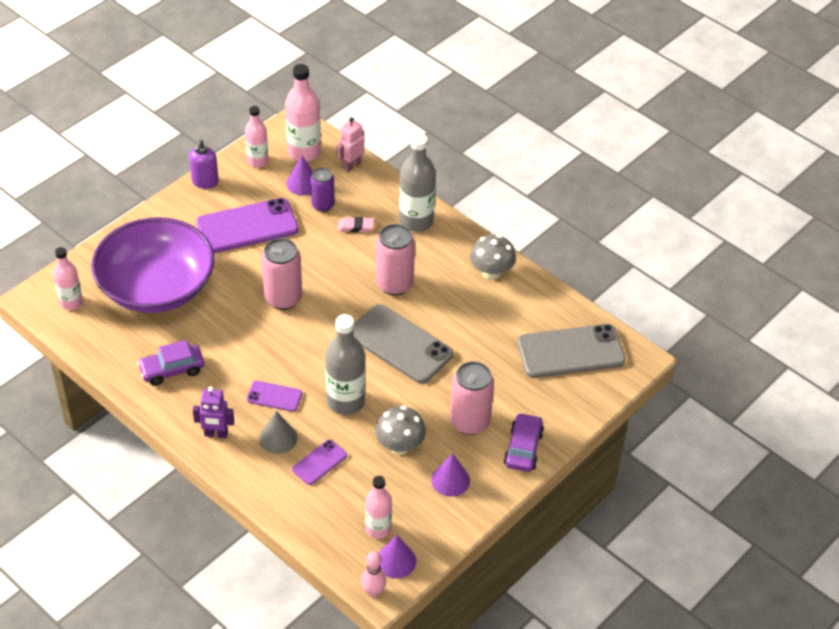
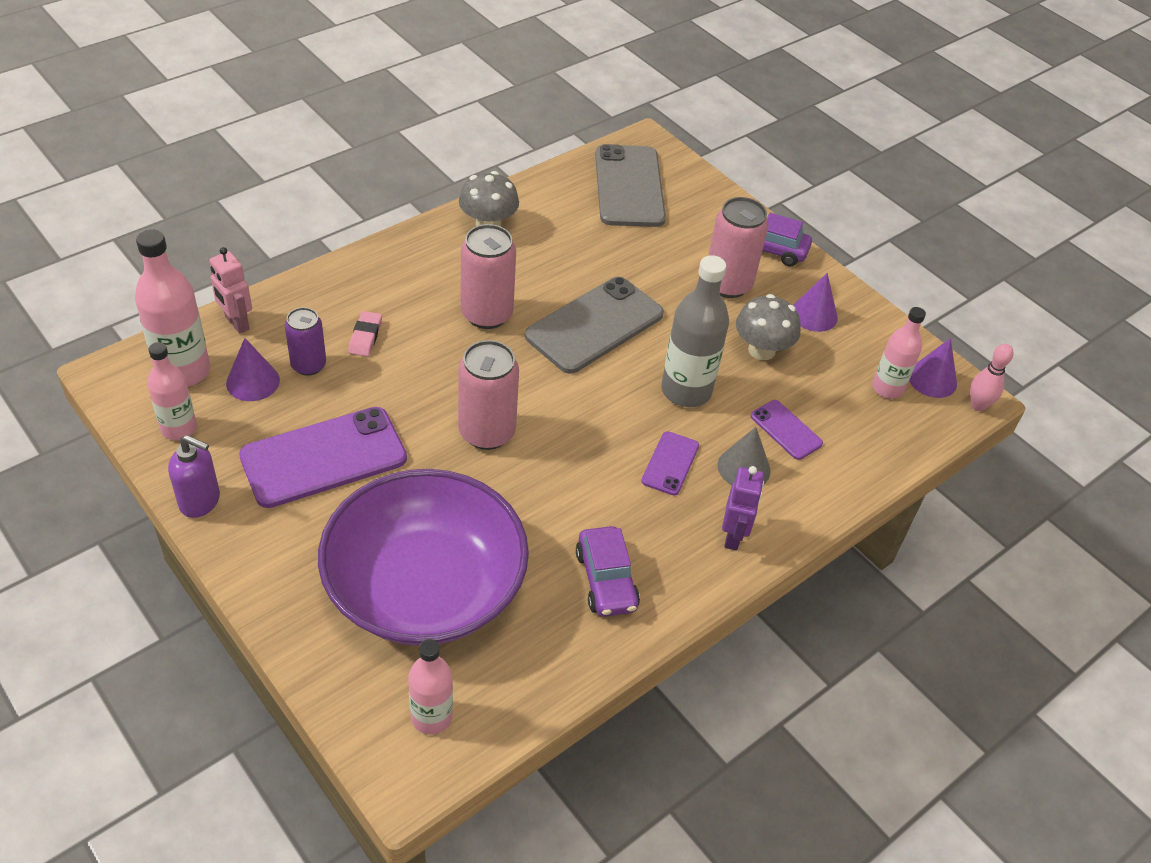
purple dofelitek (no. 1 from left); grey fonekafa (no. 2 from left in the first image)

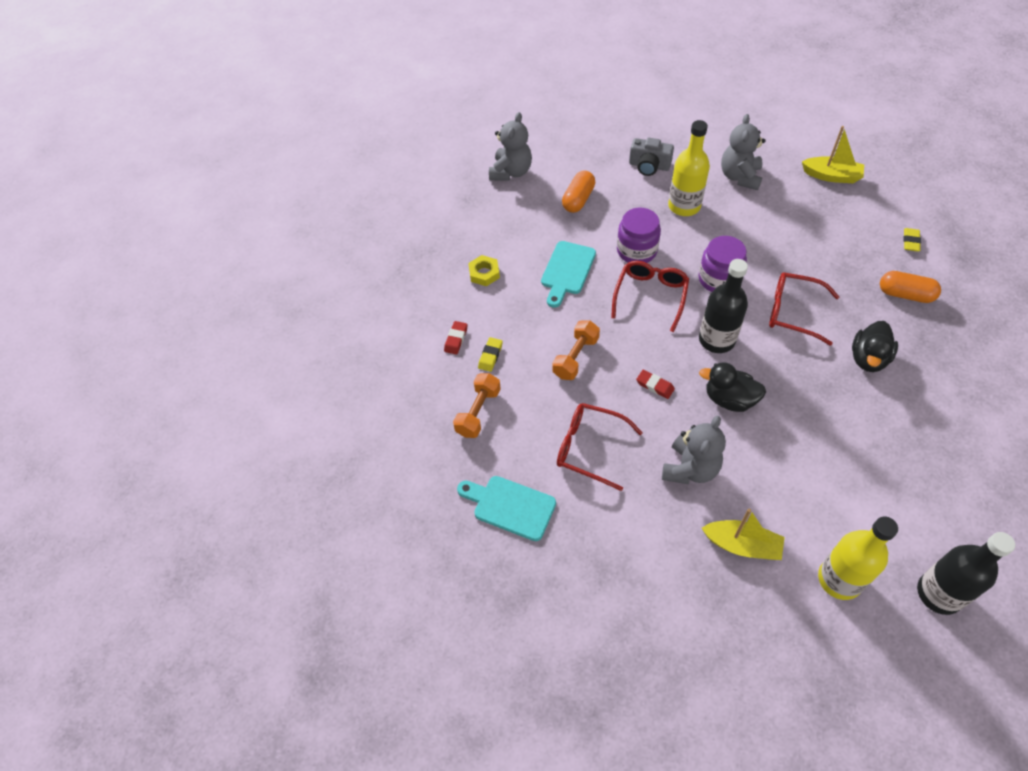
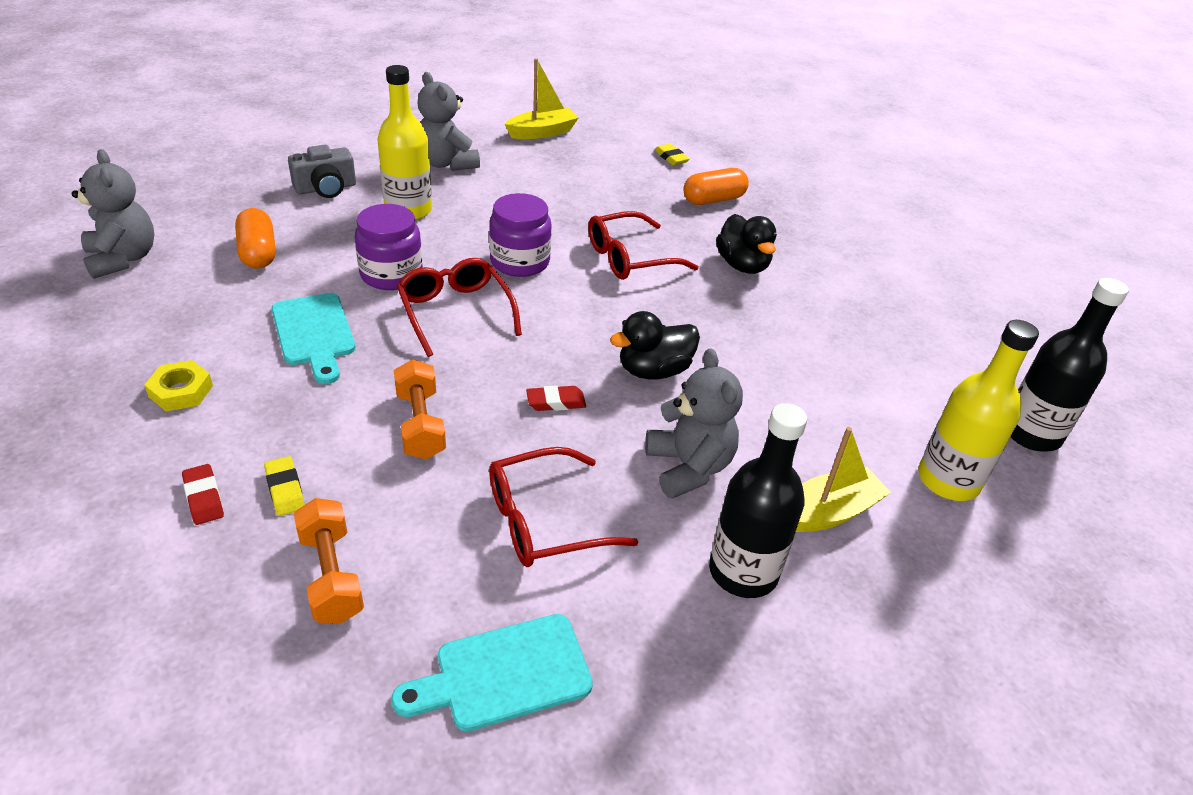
black fonekafa (no. 1 from left)

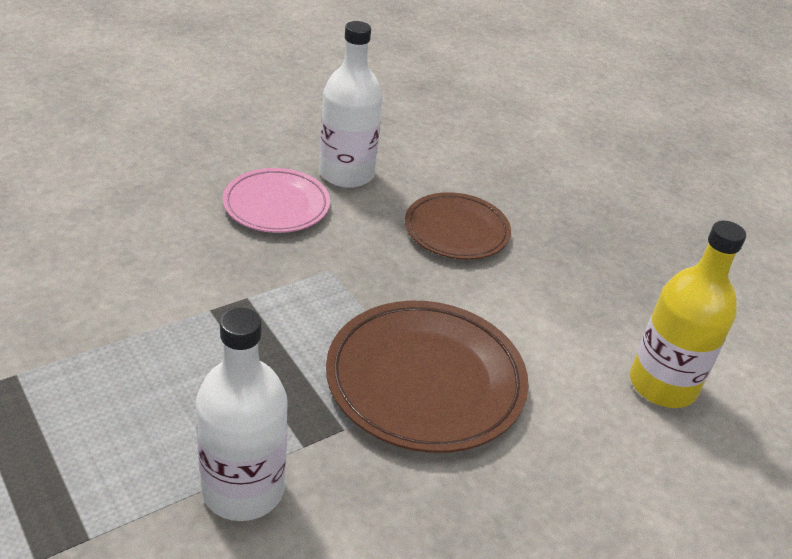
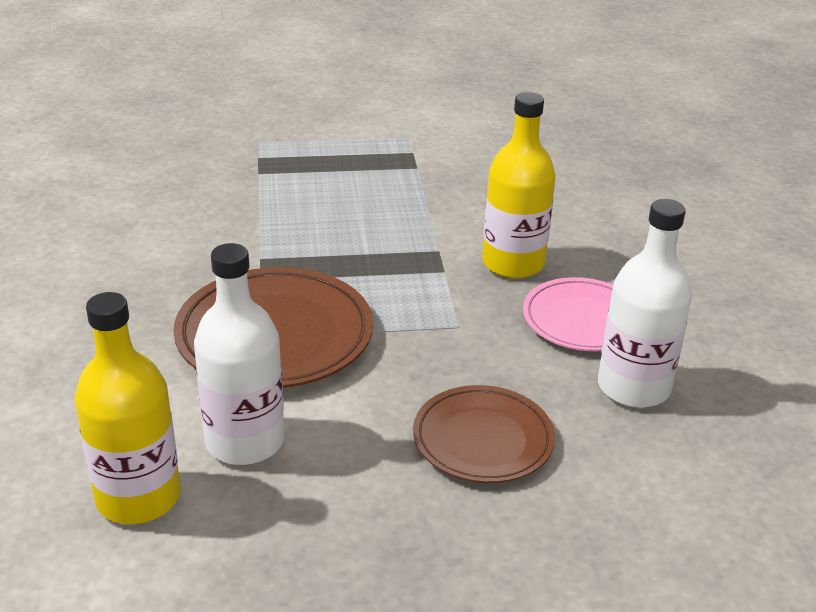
white fonekafa (no. 1 from left); yellow fonekafa (no. 2 from left)

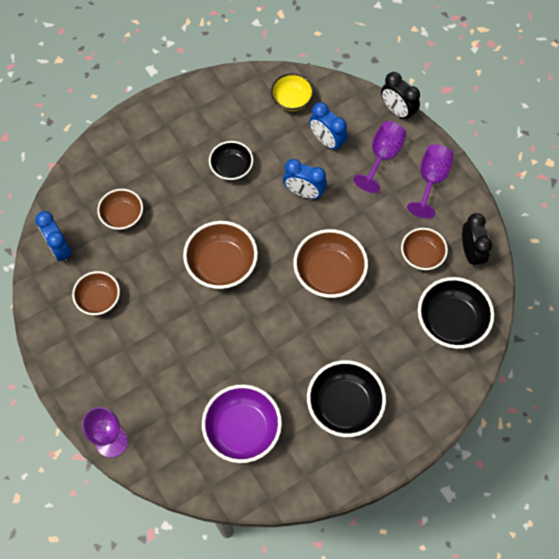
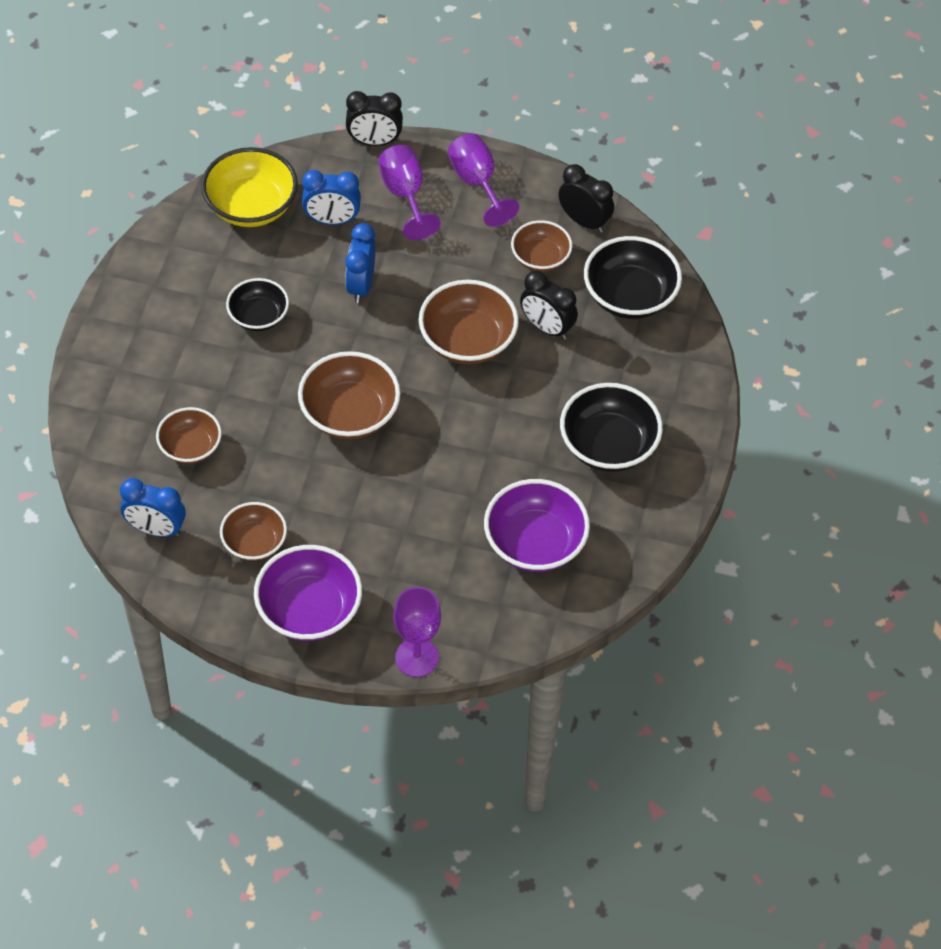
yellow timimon; purple timimon (no. 1 from left); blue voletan (no. 3 from left); black voletan (no. 2 from left)

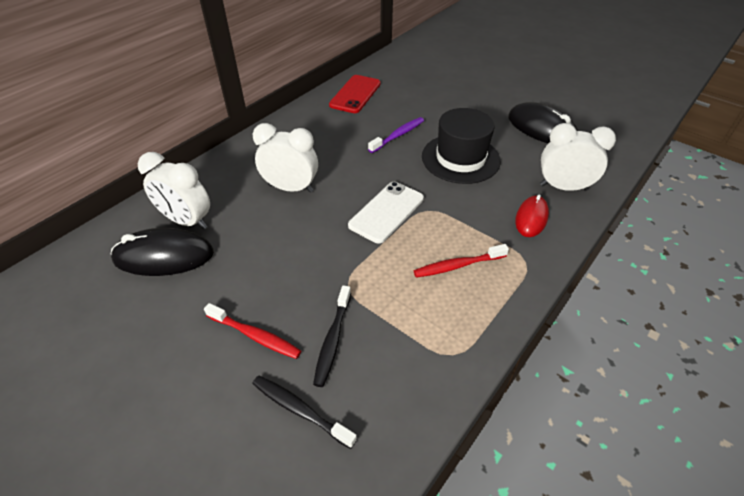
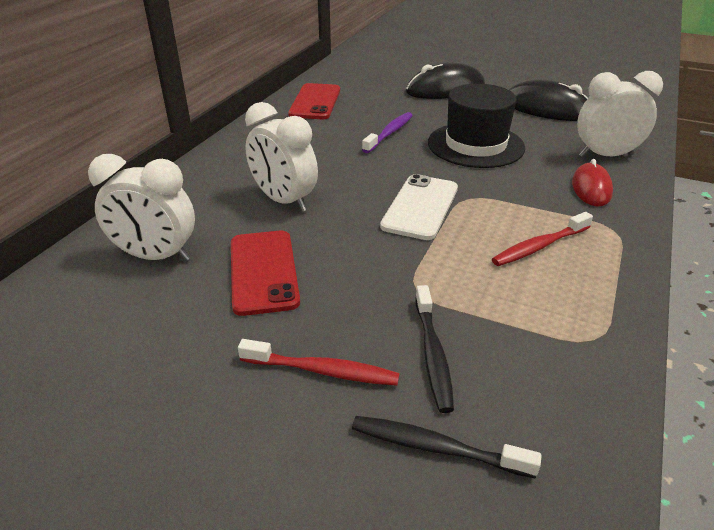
red dofelitek (no. 1 from left); white voletan (no. 2 from left); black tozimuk (no. 1 from left)

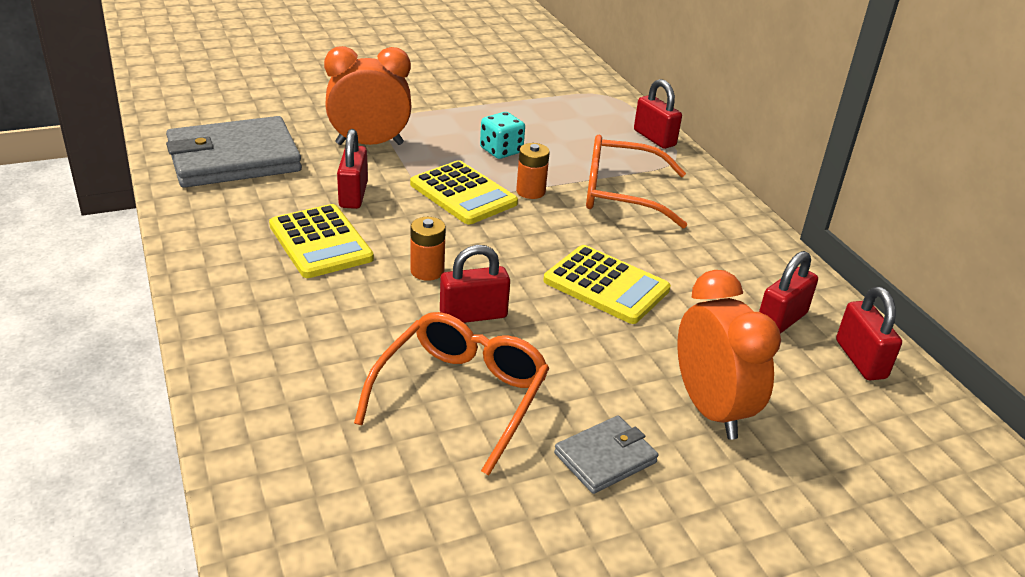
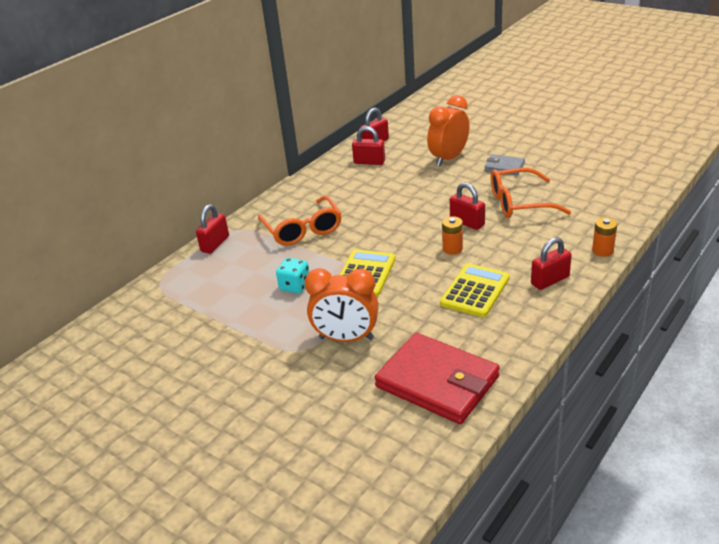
orange voletan (no. 1 from left); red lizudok; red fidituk (no. 5 from left); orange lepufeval (no. 2 from left); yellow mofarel (no. 3 from left in the first image)

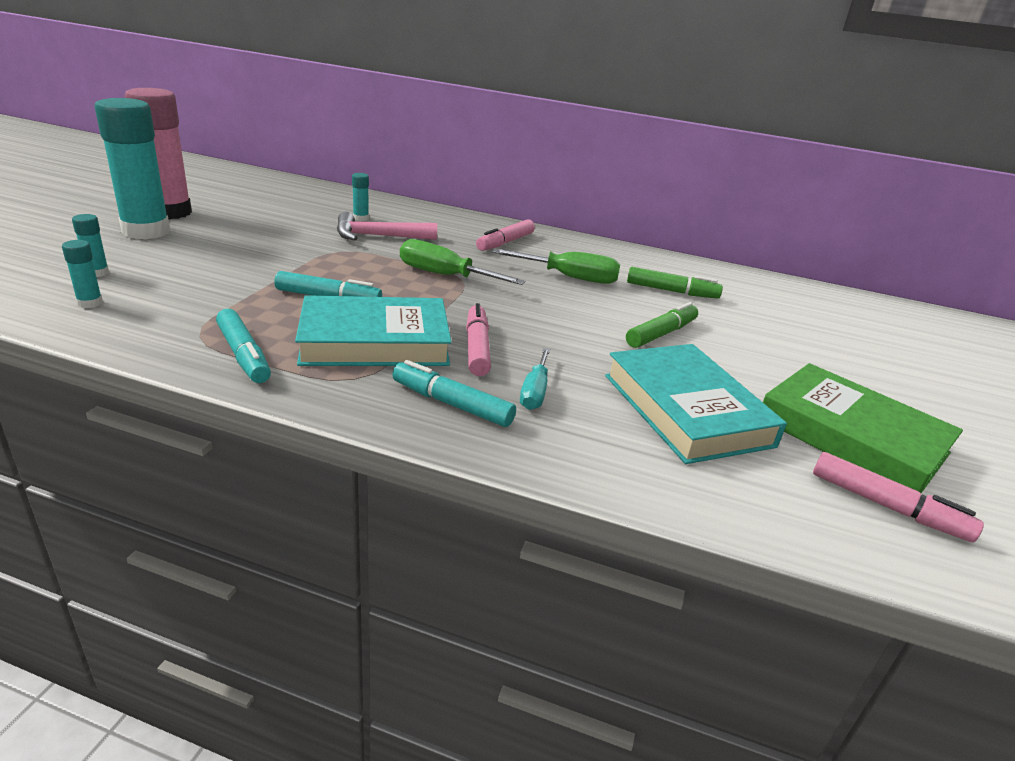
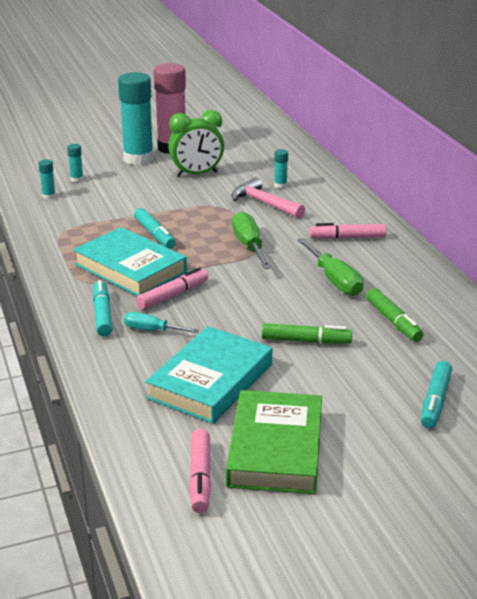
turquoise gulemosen; green voletan; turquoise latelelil (no. 3 from left)

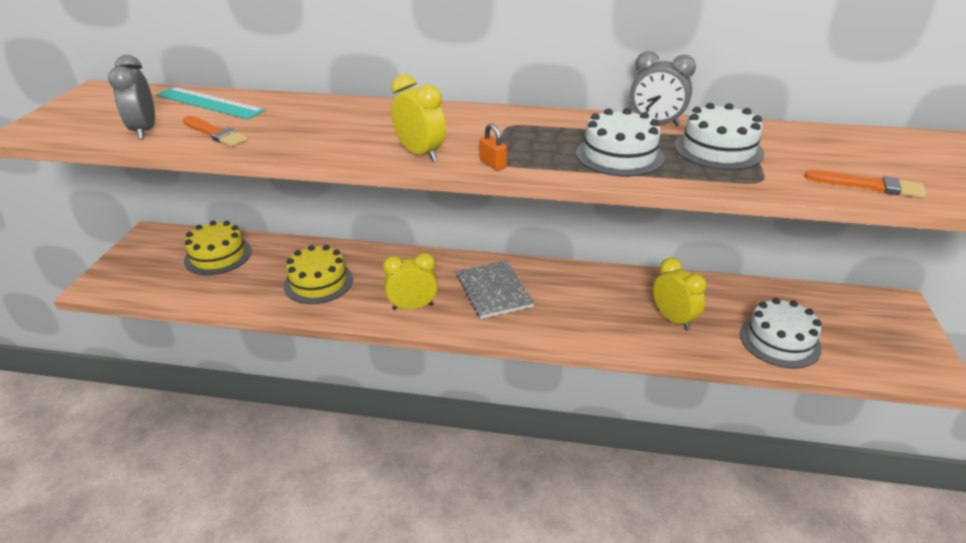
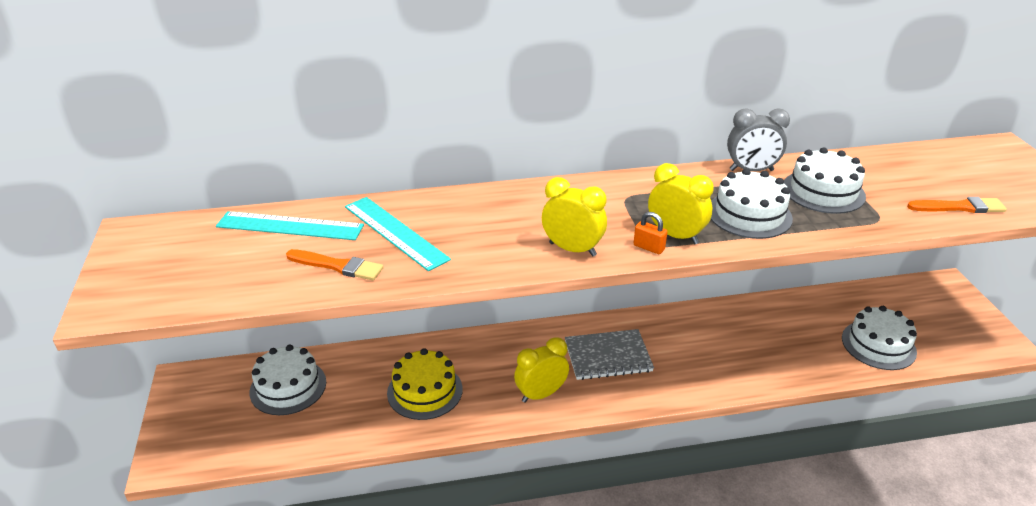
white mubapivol (no. 1 from left); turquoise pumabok (no. 2 from left); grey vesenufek; yellow voletan (no. 3 from left); grey voletan (no. 1 from left in the first image)

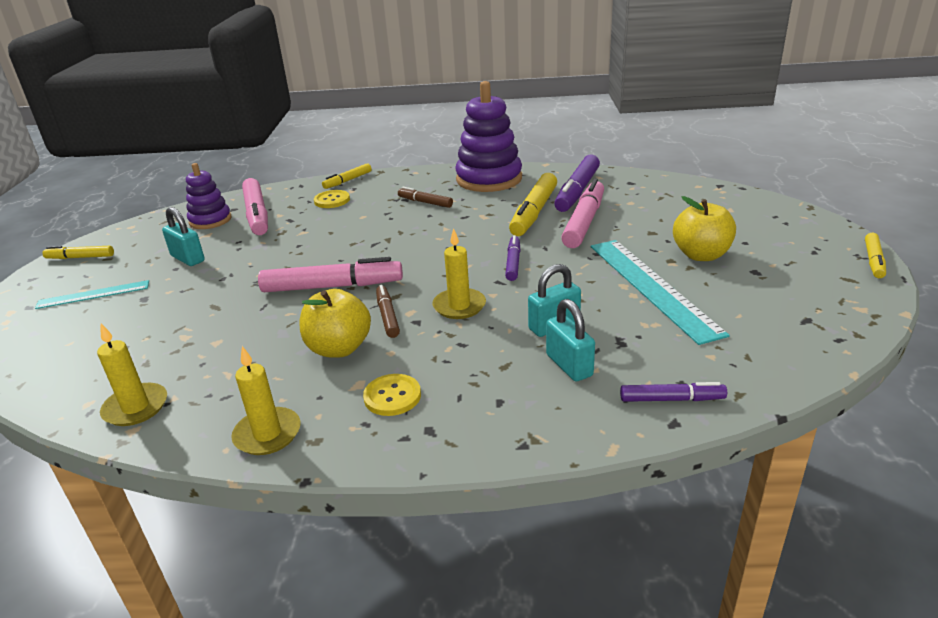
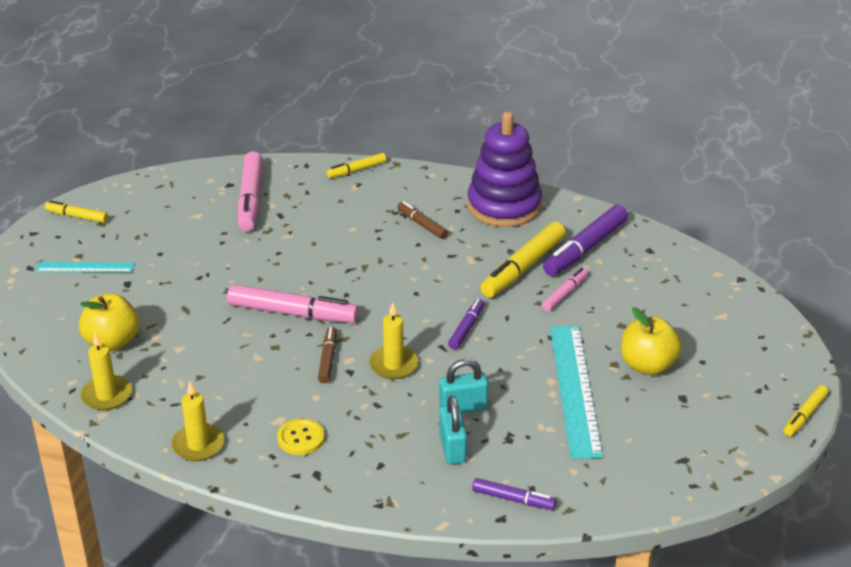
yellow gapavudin (no. 1 from left); pink latelelil (no. 3 from left); turquoise fidituk (no. 1 from left in the first image); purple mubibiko (no. 1 from left in the first image); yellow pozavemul (no. 1 from left in the first image)

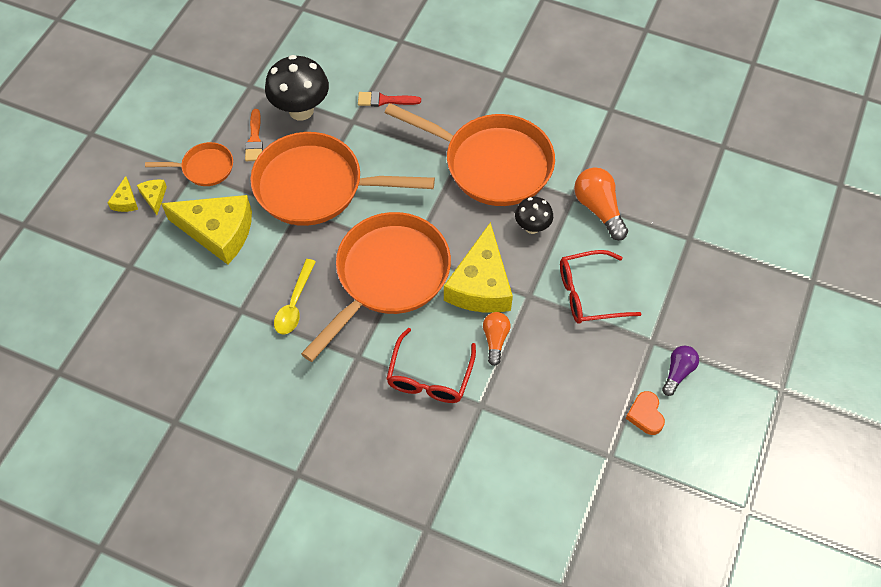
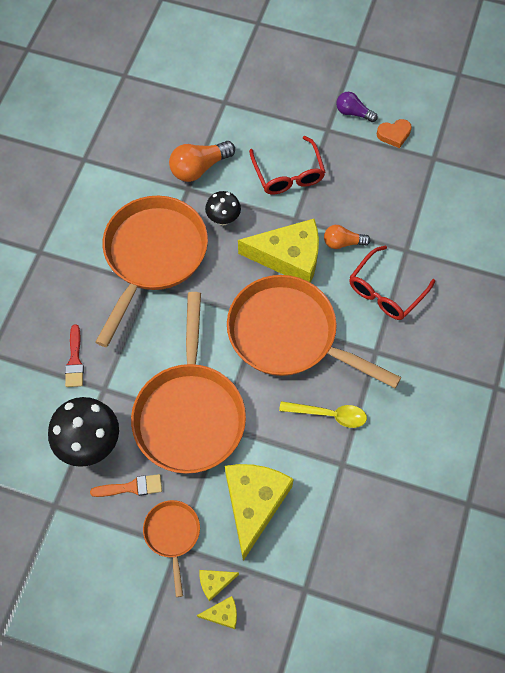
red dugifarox (no. 2 from left)

